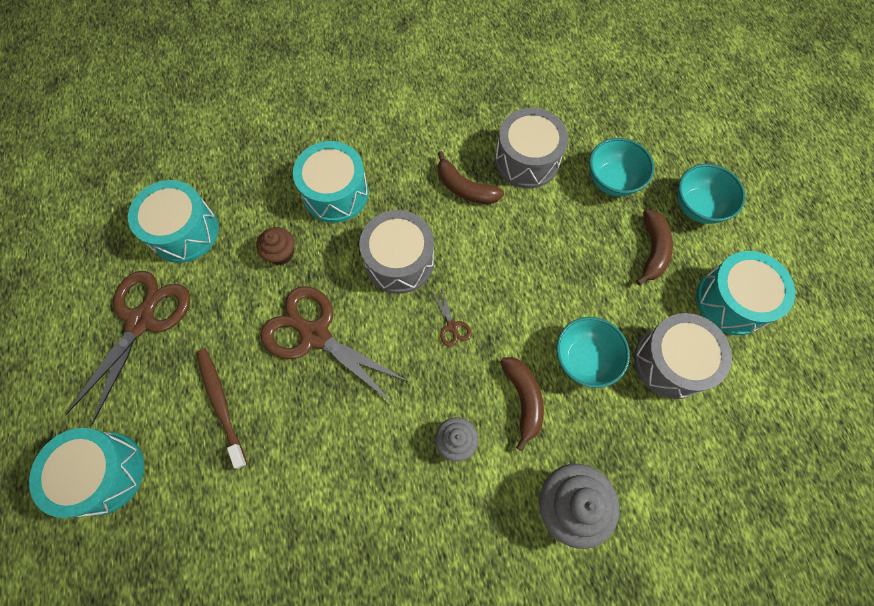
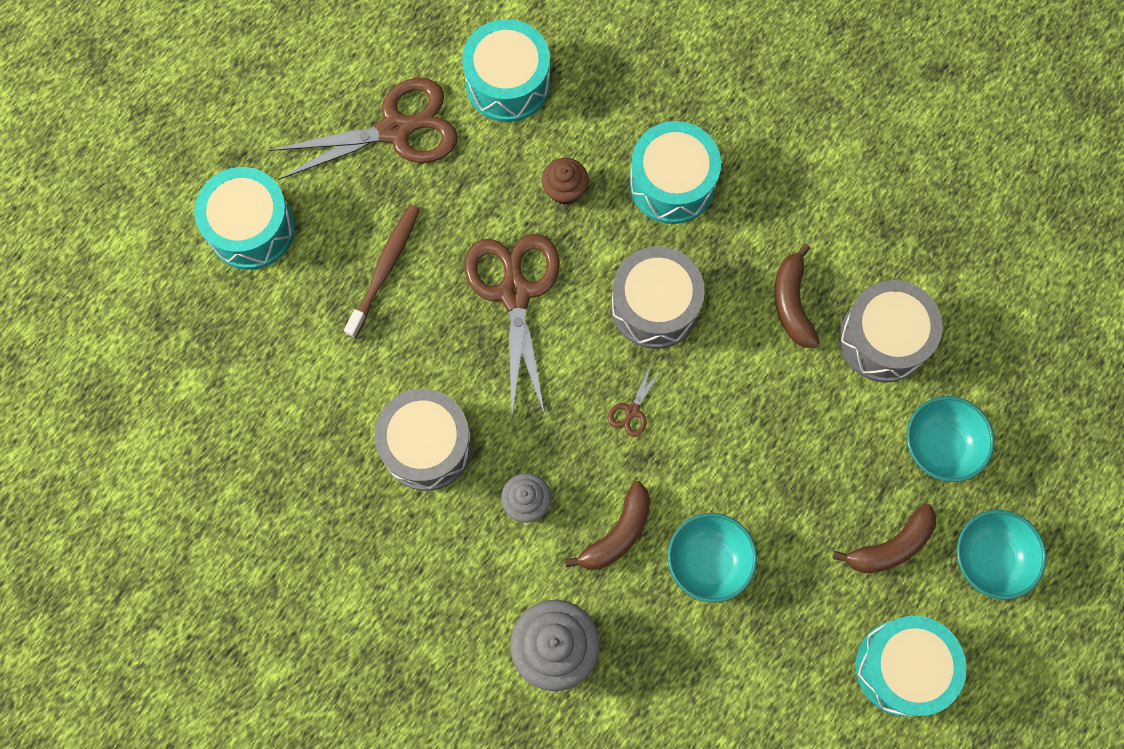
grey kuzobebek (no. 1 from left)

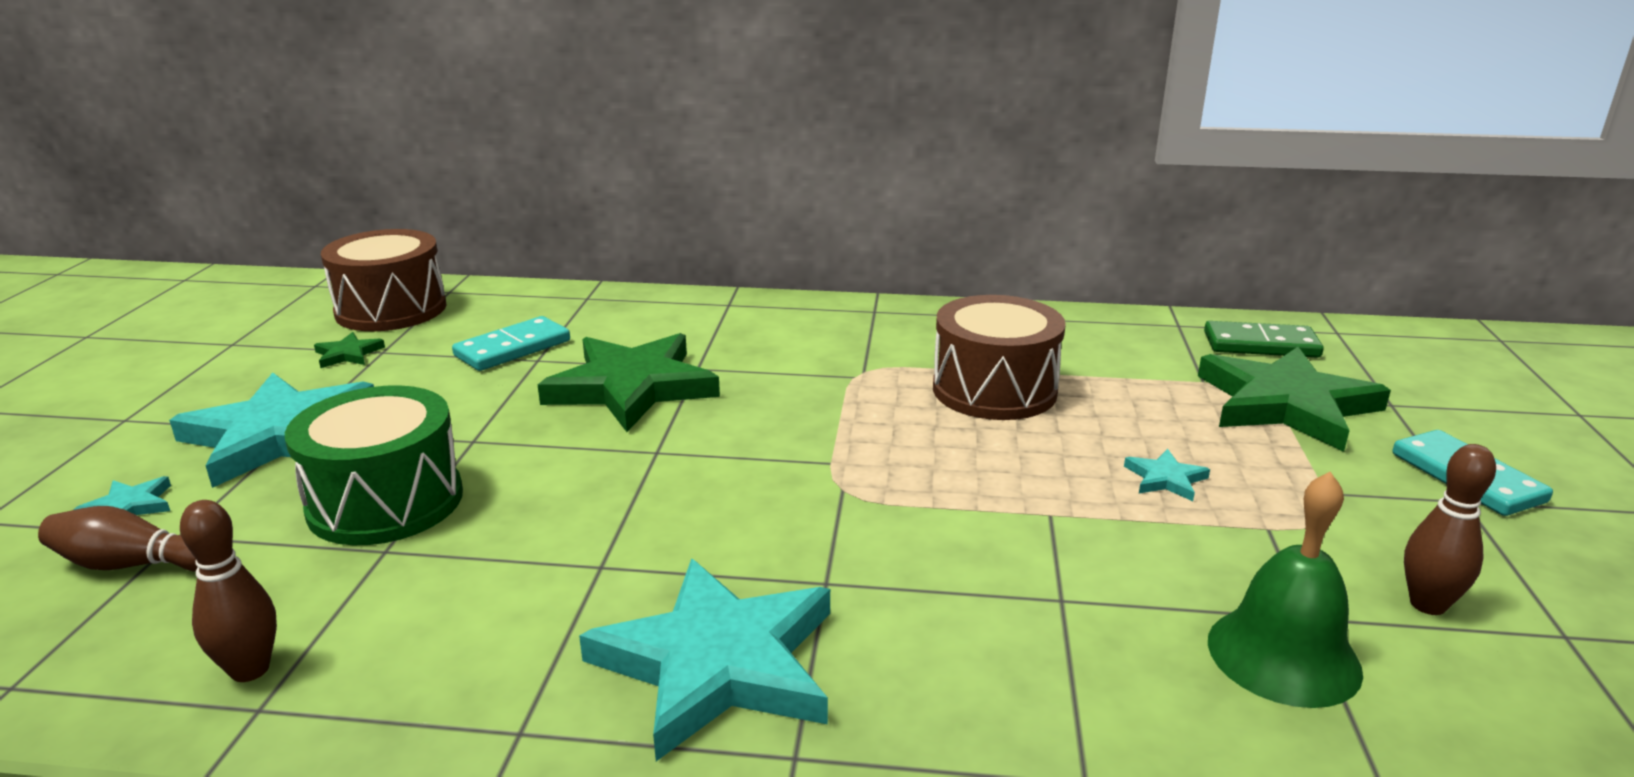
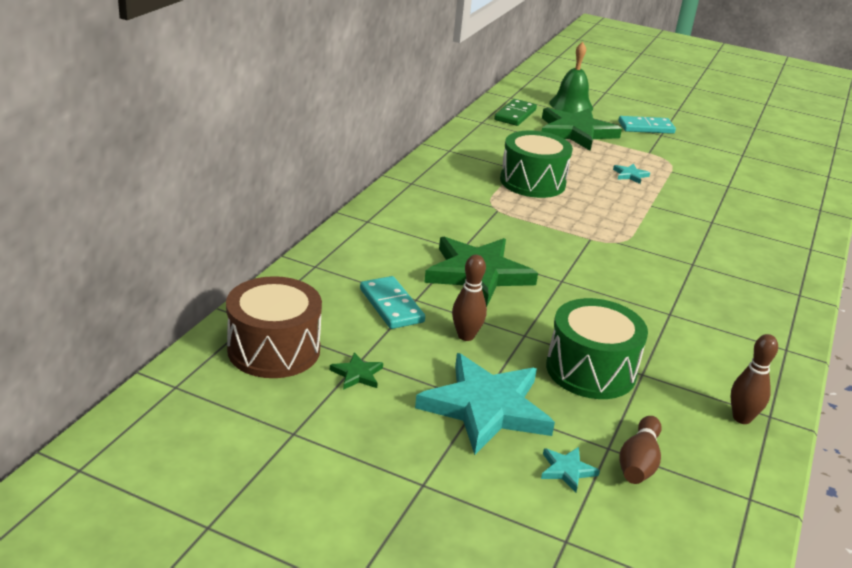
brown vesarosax (no. 1 from left); green kuzobebek (no. 1 from left); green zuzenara; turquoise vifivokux (no. 3 from left in the first image)

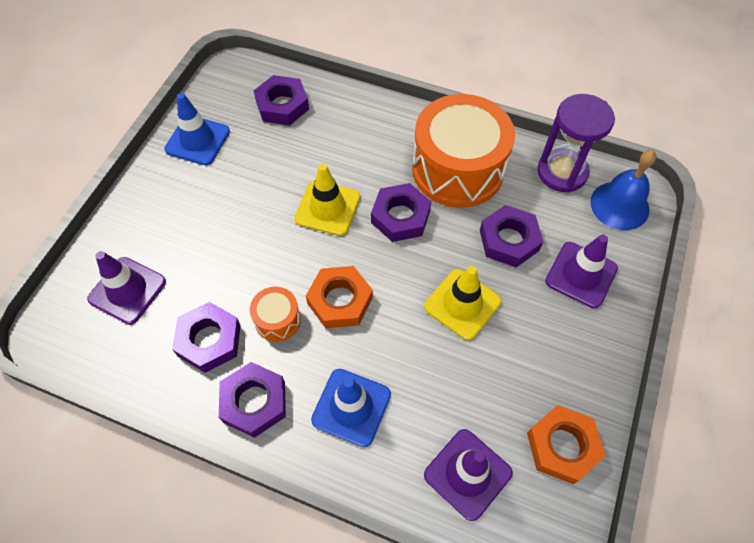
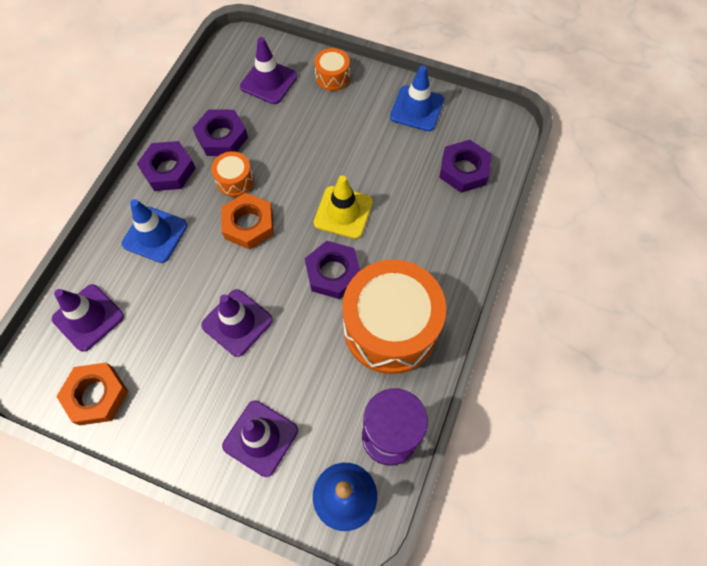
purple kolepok (no. 2 from left); orange kuzobebek (no. 2 from left); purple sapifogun (no. 5 from left in the first image)

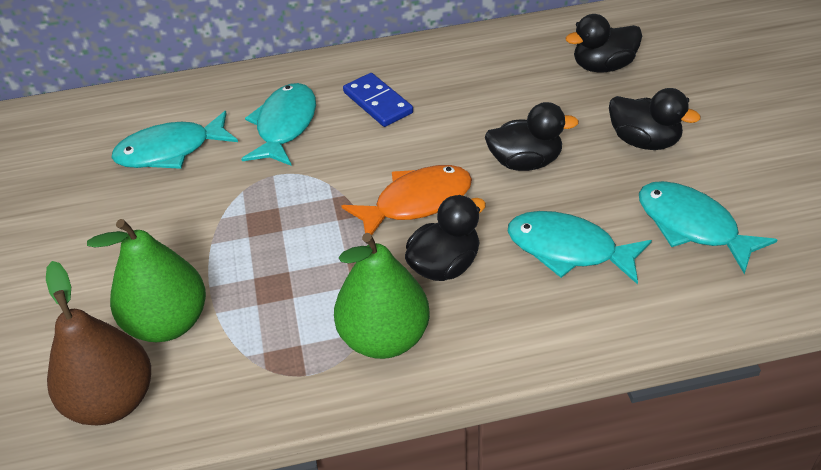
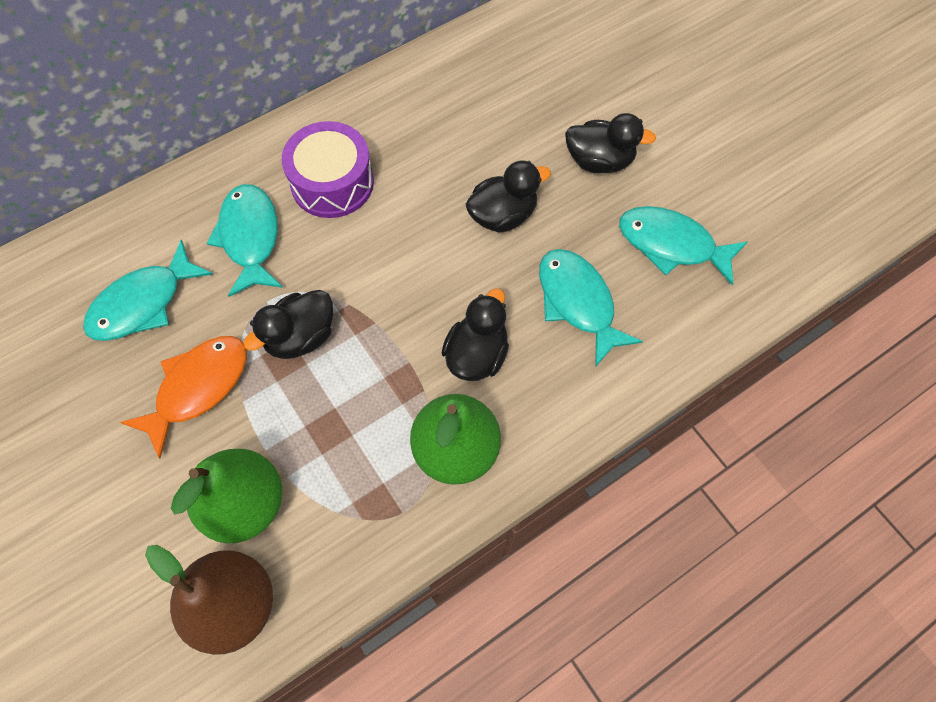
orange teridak; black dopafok (no. 1 from left); purple kuzobebek; turquoise teridak (no. 3 from left)

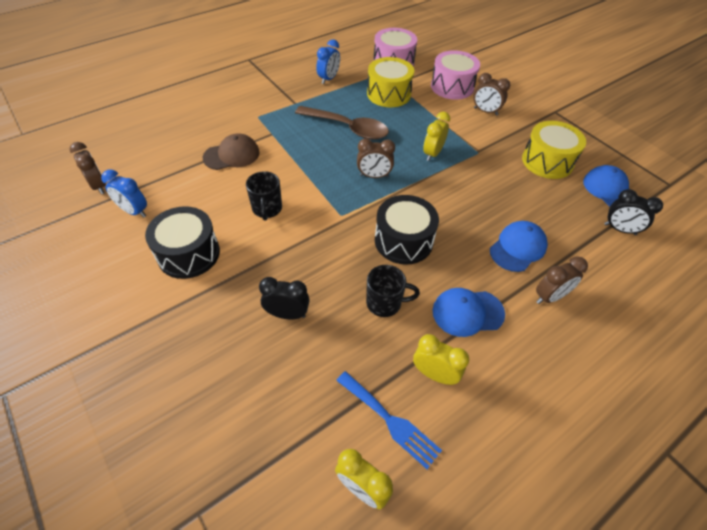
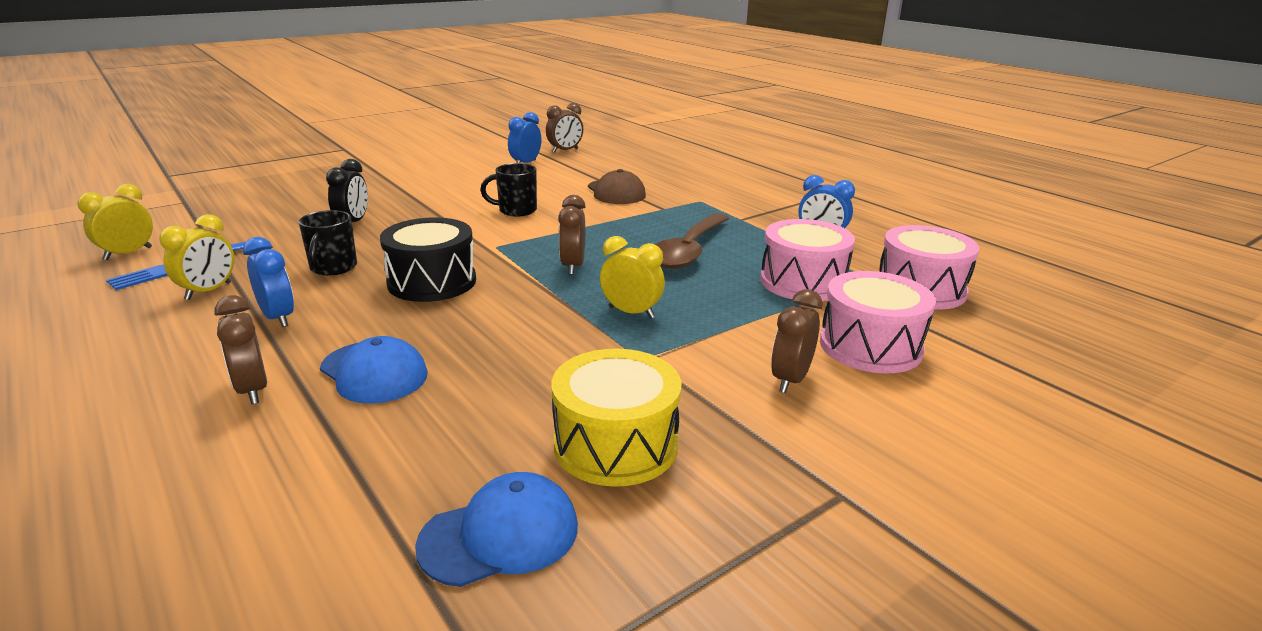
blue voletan (no. 1 from left); pink kuzobebek (no. 1 from left); black kuzobebek (no. 1 from left in the first image); black voletan (no. 2 from left in the first image)

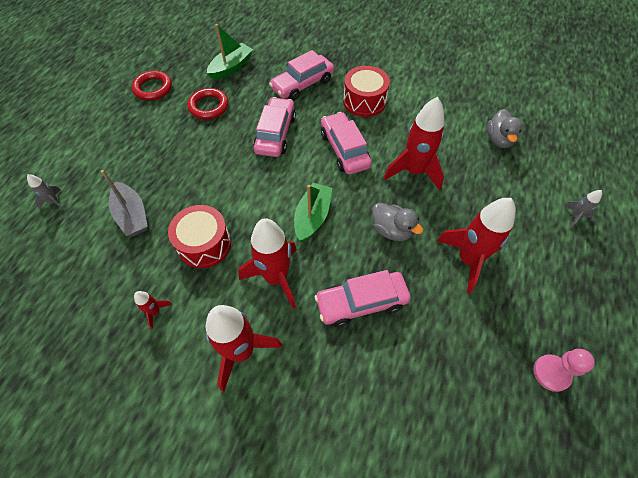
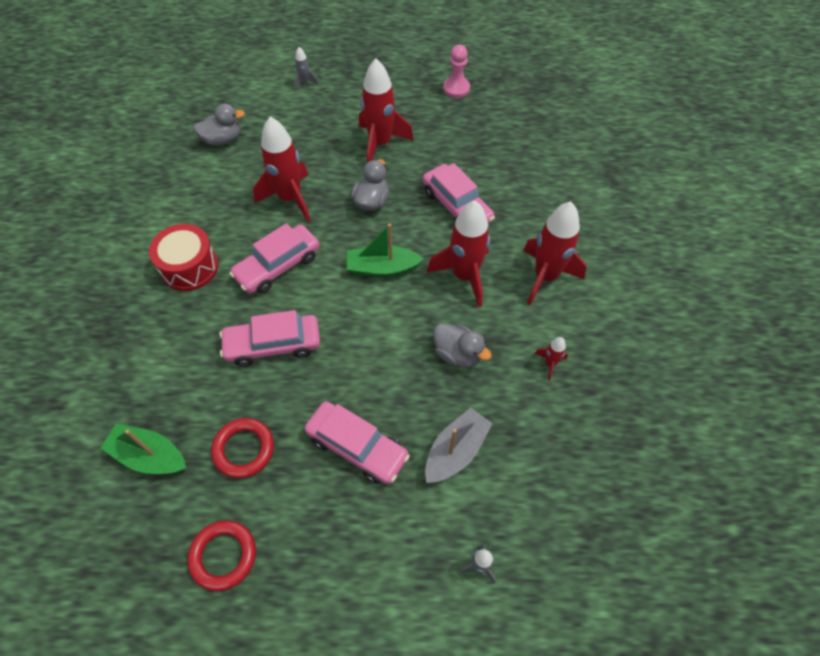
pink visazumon (no. 3 from left); grey dopafok (no. 3 from left)

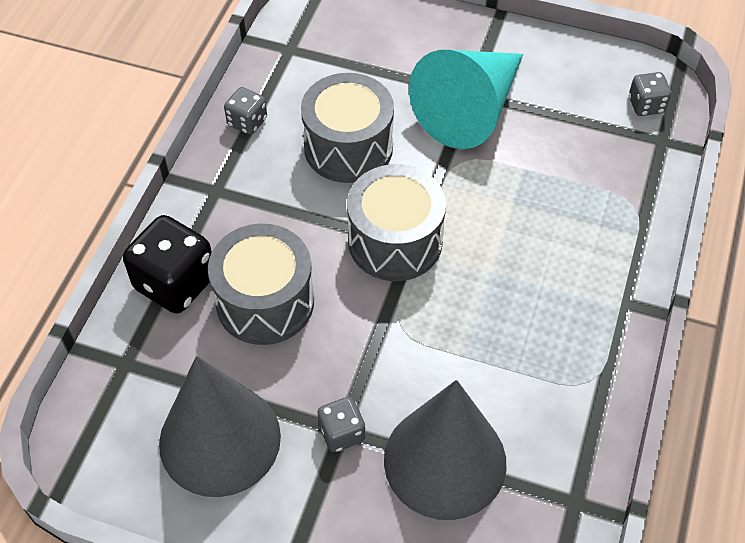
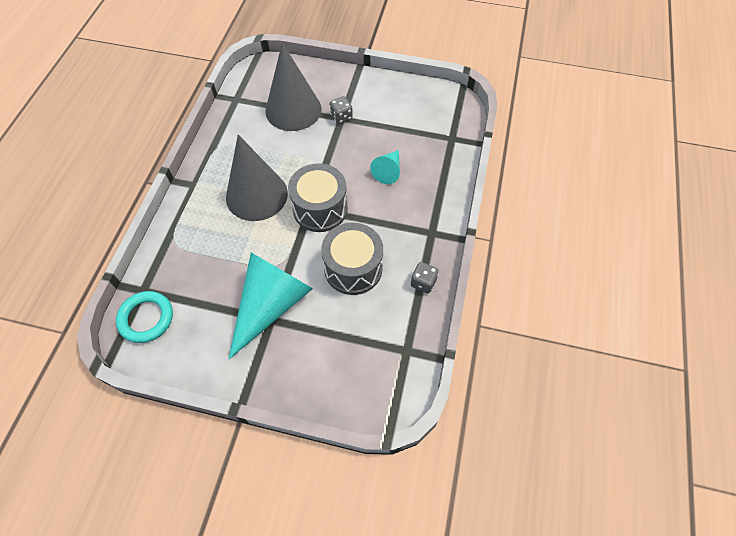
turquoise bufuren; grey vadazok (no. 1 from left); turquoise vadazok (no. 2 from left); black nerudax

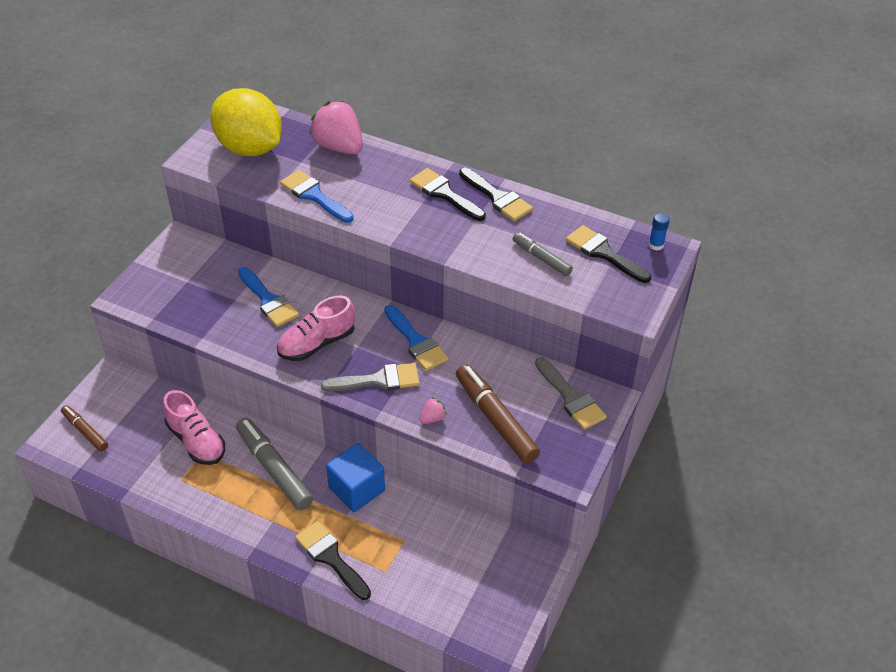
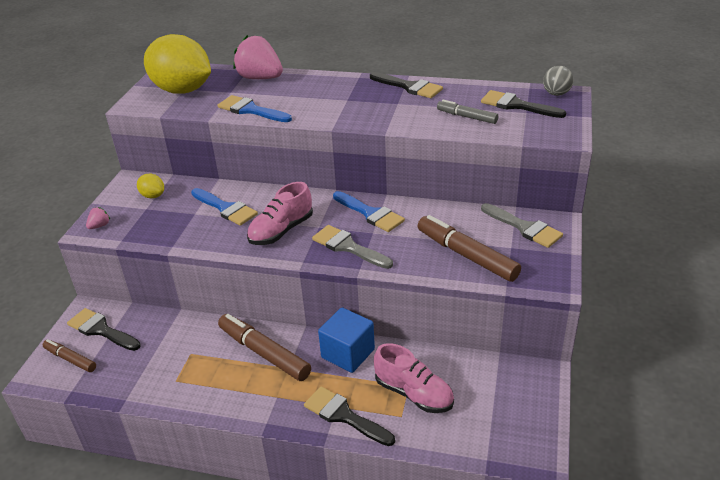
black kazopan (no. 1 from left); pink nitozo (no. 1 from left); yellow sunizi (no. 1 from left); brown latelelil (no. 2 from left); grey kazopan (no. 1 from left); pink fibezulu (no. 2 from left); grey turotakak

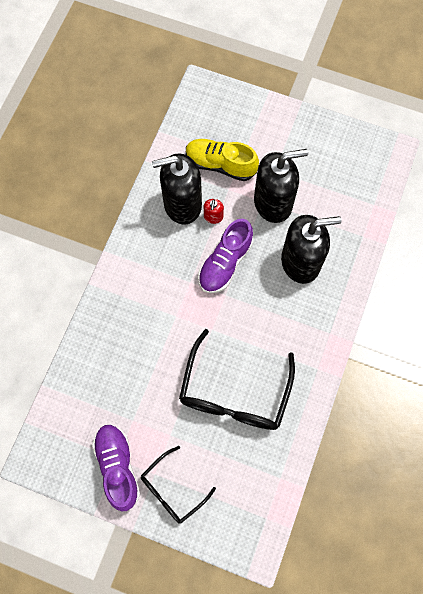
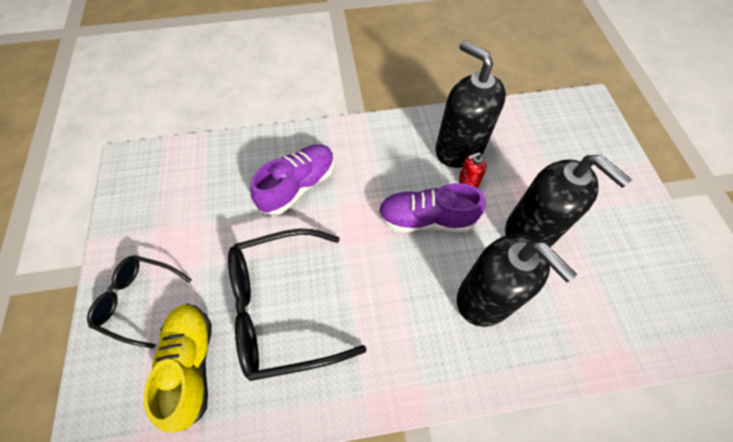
yellow fibezulu; purple fibezulu (no. 1 from left)

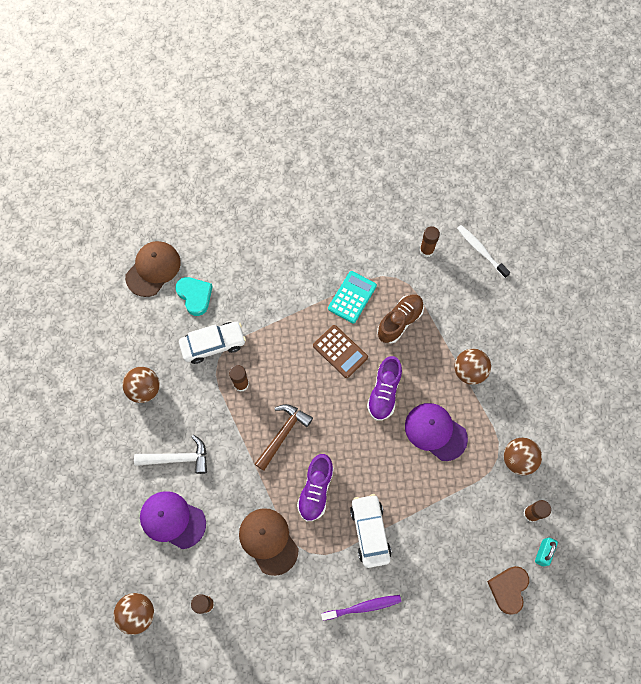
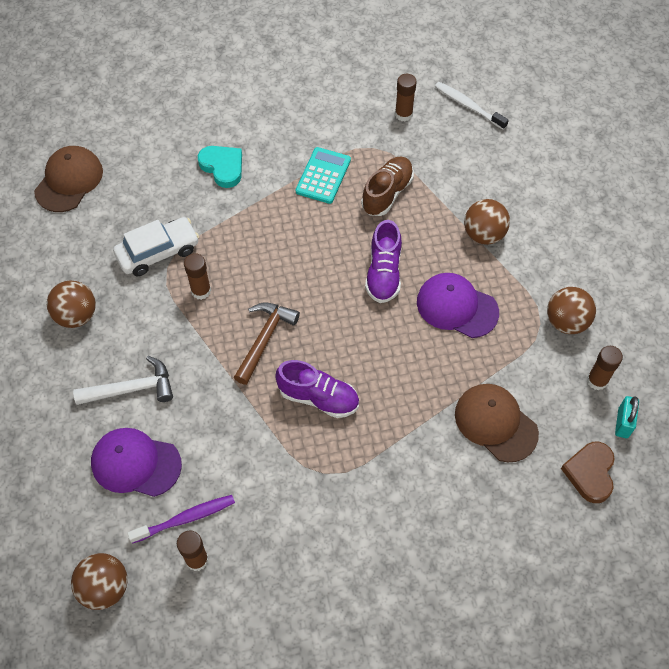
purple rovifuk; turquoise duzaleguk; purple fibezulu (no. 1 from left); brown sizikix (no. 2 from left); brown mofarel; white visazumon (no. 2 from left in the first image)

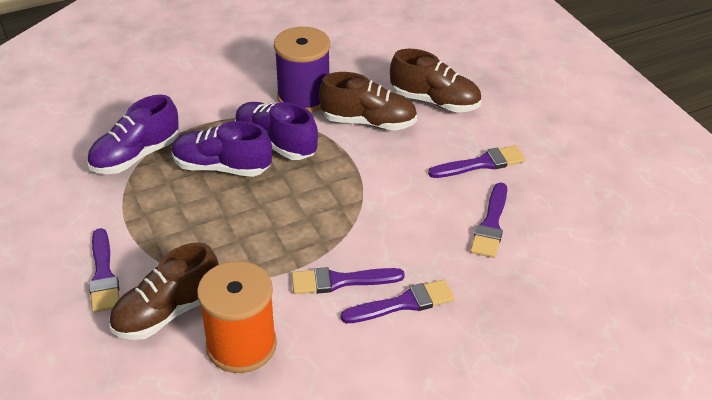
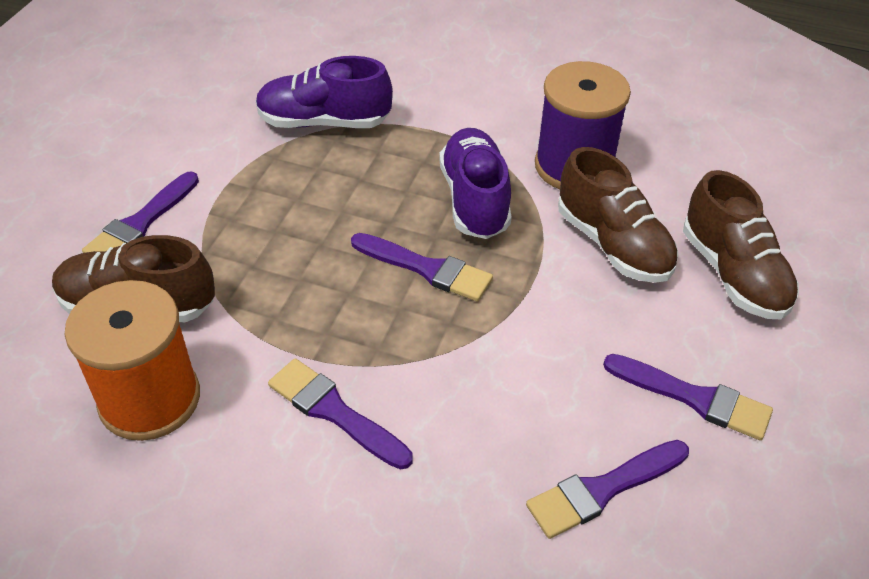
purple kazopan (no. 3 from left); purple fibezulu (no. 2 from left in the first image)

